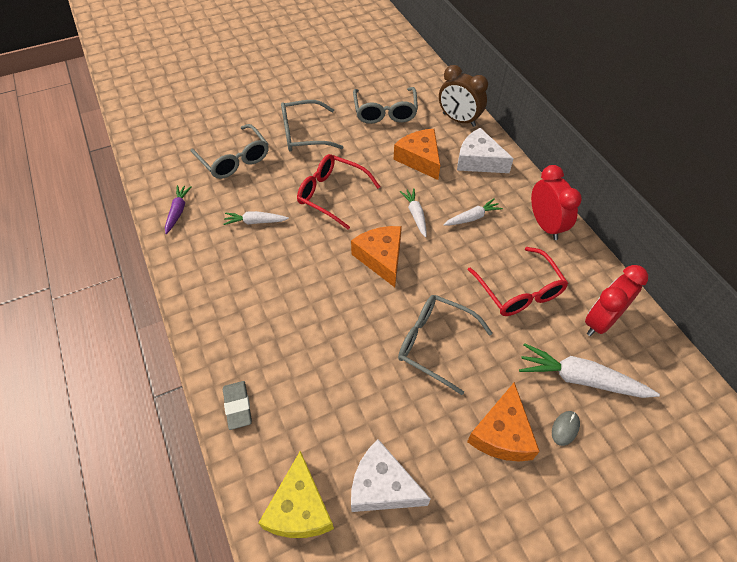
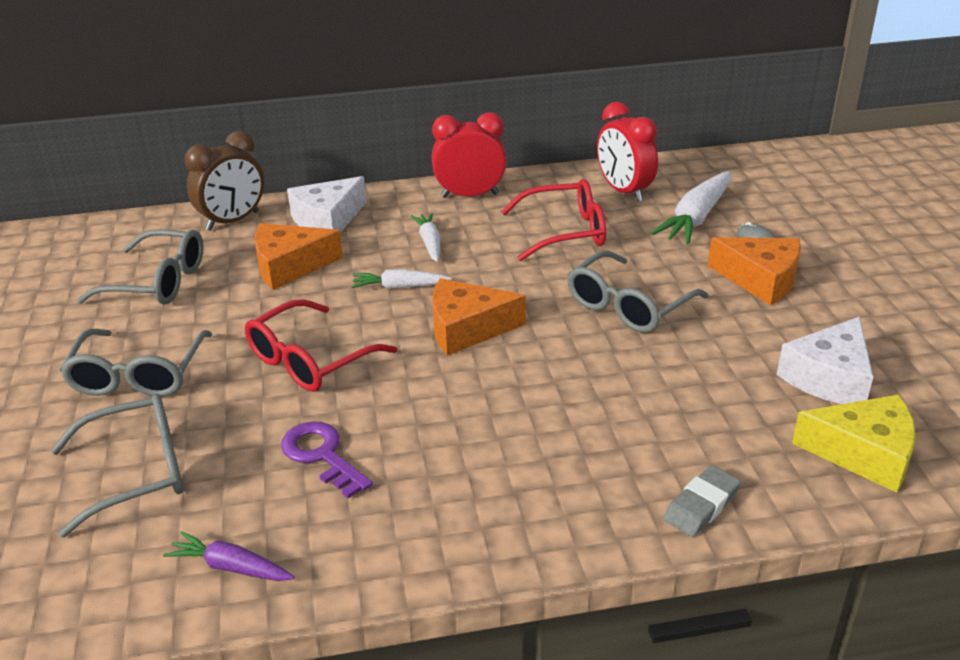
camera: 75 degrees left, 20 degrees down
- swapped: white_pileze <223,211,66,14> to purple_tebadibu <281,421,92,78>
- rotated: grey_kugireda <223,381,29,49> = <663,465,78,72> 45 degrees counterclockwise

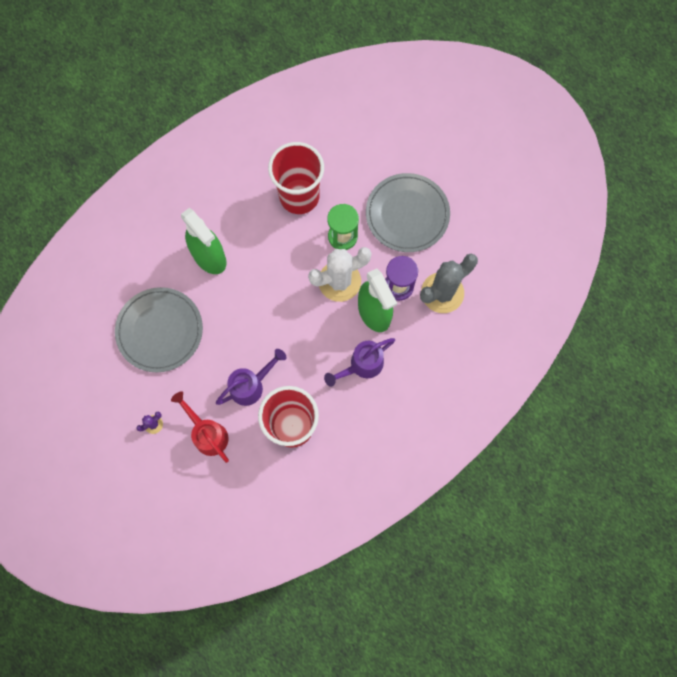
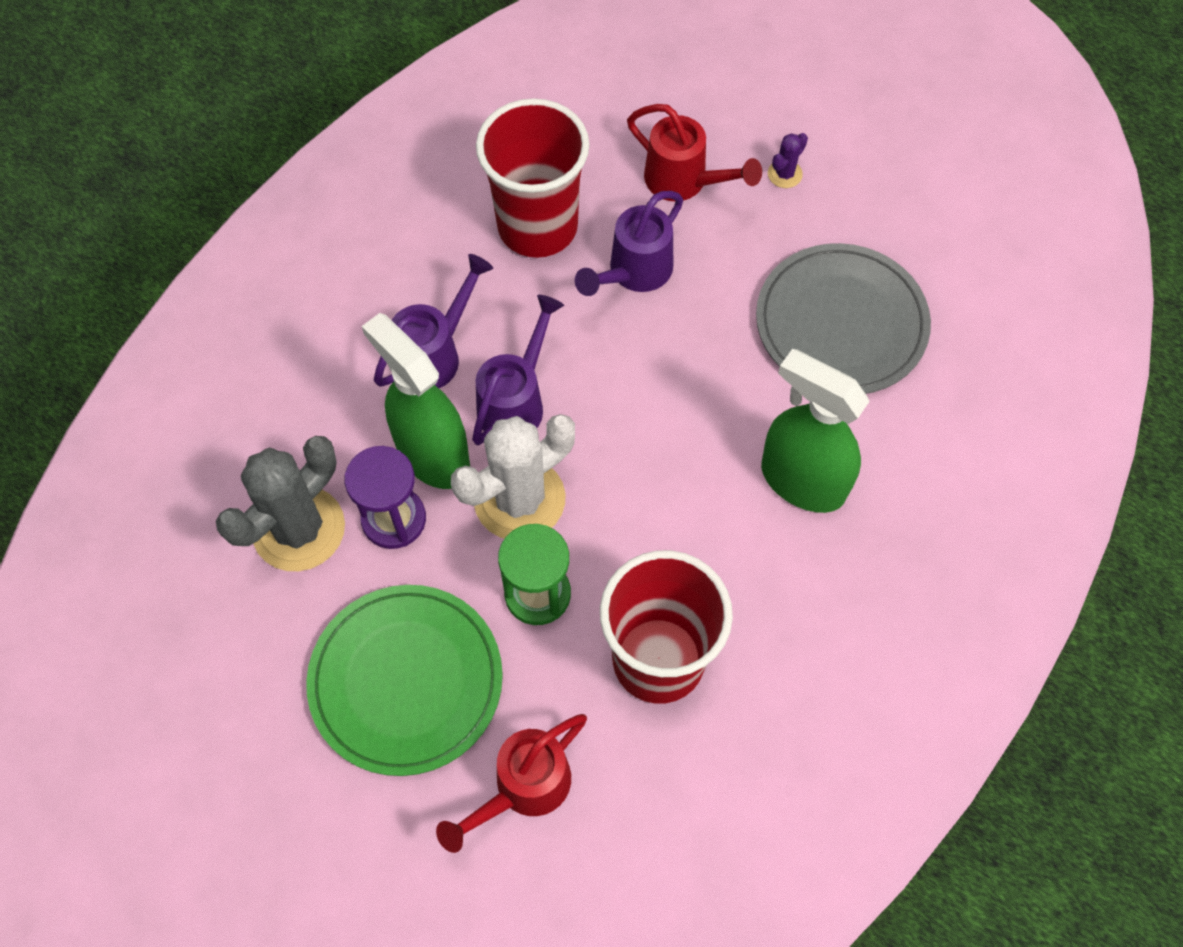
camera: 165 degrees right, 10 degrees down
- repainted: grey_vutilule <366,173,84,79> to green_vutilule <306,585,197,191>
- new: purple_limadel <472,295,92,150>
- new: red_limadel <436,714,151,139>

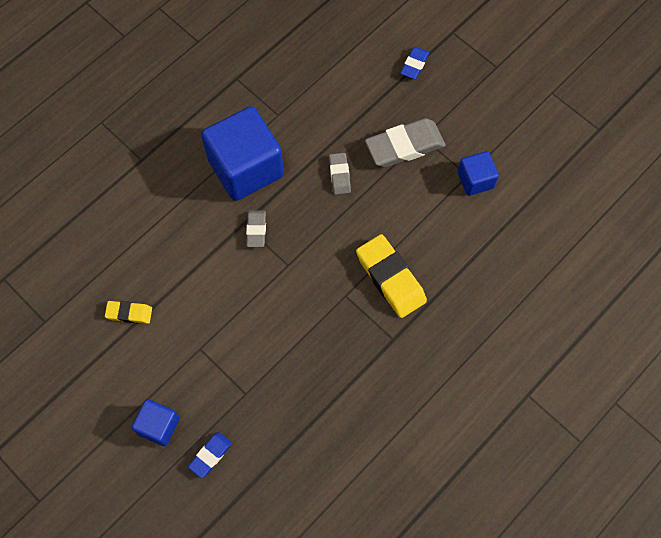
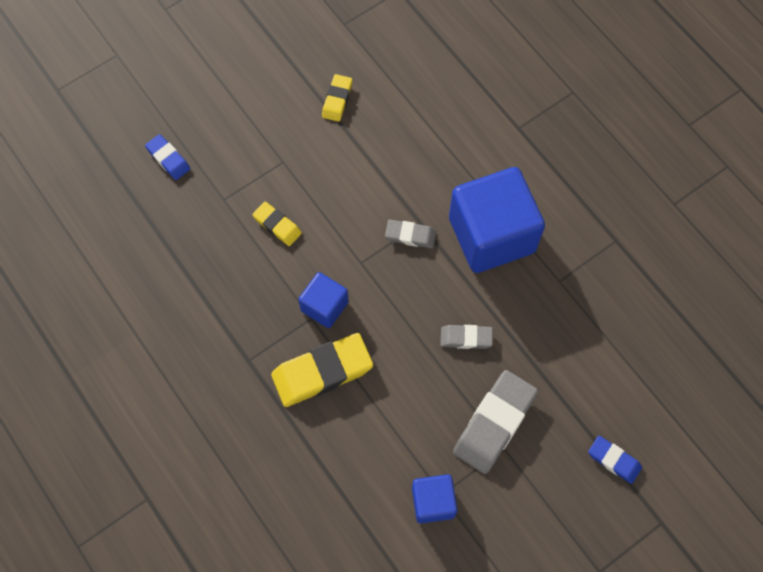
camera: 100 degrees right, 0 degrees up
- rotated: grey_kugireda <365,118,81,49> = <453,370,85,104> 45 degrees clockwise
- shifted: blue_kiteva <132,399,48,47> to <298,272,51,56>
- new: yellow_kugireda <252,202,50,44>

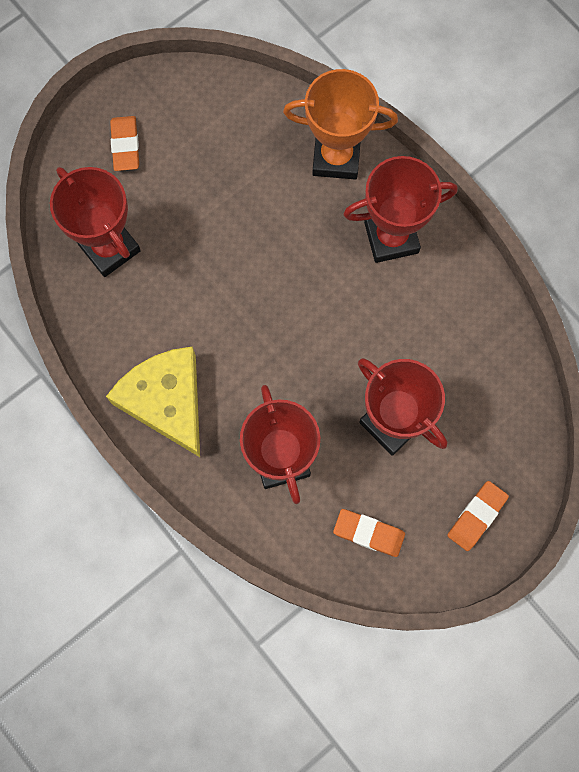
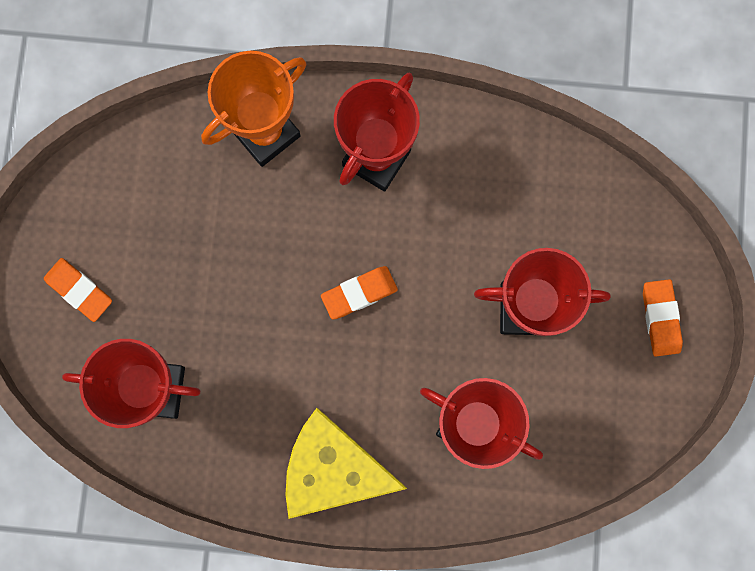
camera: 45 degrees left, 5 degrees up
- shifted: orange_kugireda <333,509,72,48> to <321,266,77,53>

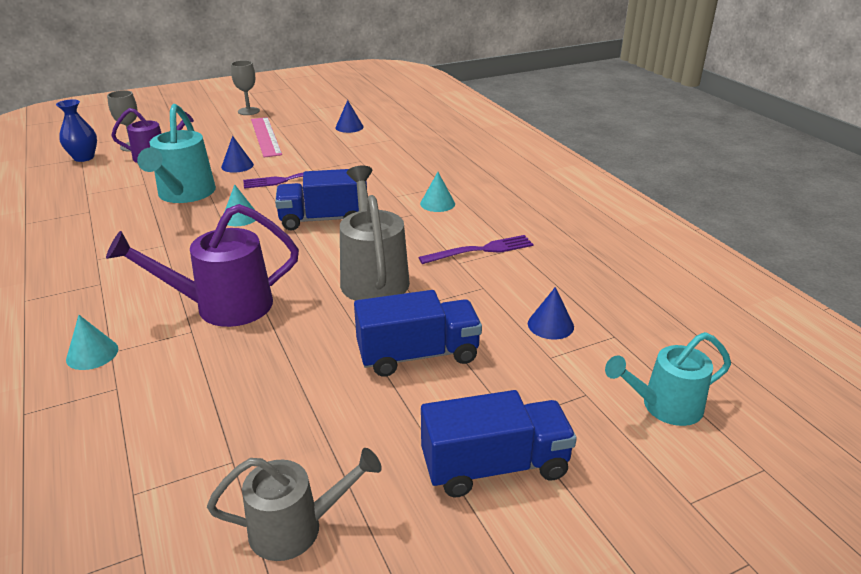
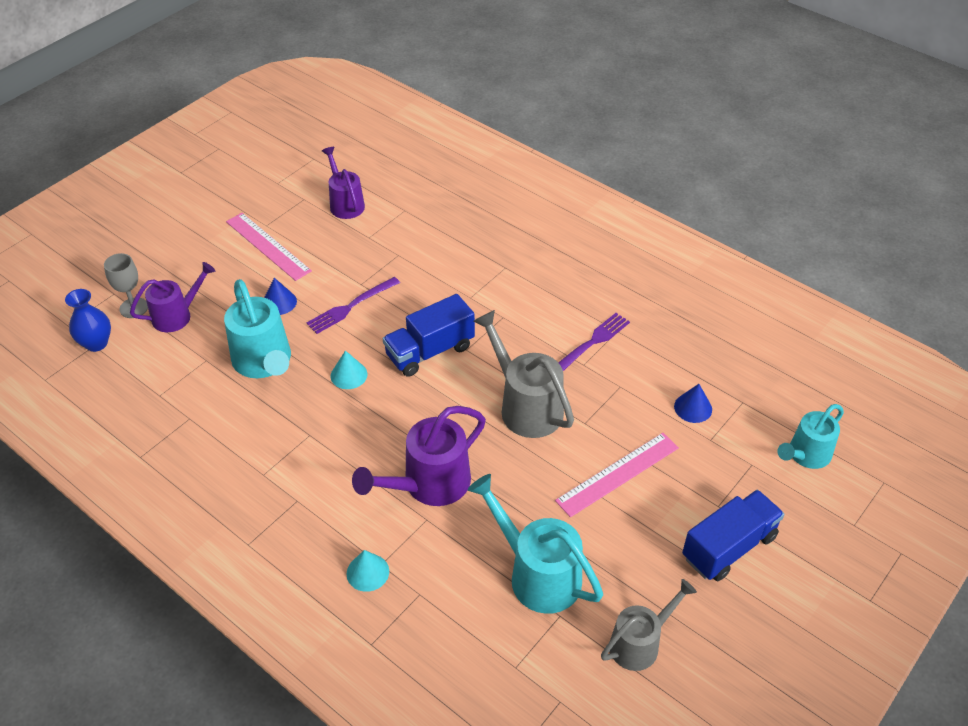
camera: 25 degrees left, 15 degrees up
- gone: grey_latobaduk <231,60,29,55>
- swapped: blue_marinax <335,100,29,33> to purple_limadel <322,147,43,72>
- gone: turquoise_marinax <420,172,35,40>
- swapped: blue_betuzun <354,290,128,87> to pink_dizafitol <555,433,124,84>
- new: turquoise_limadel <468,474,135,140>

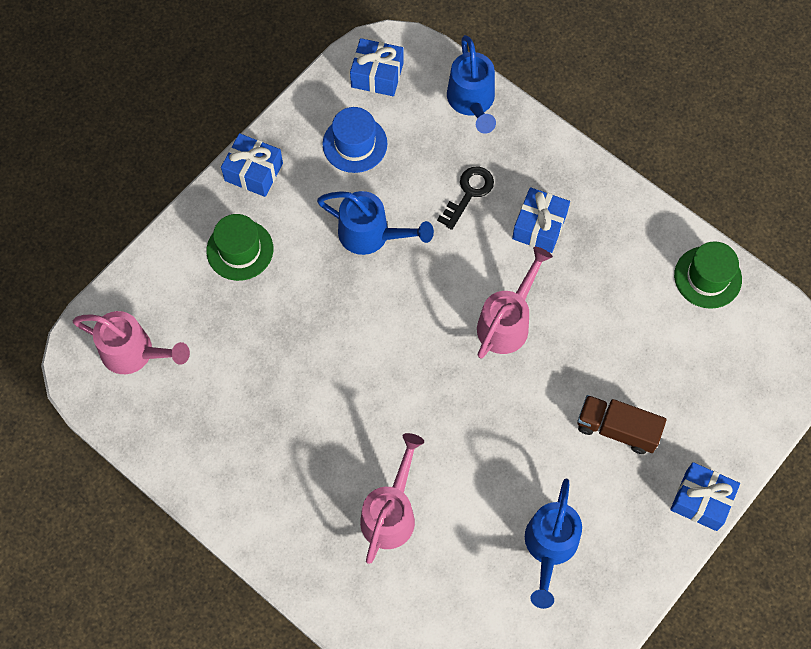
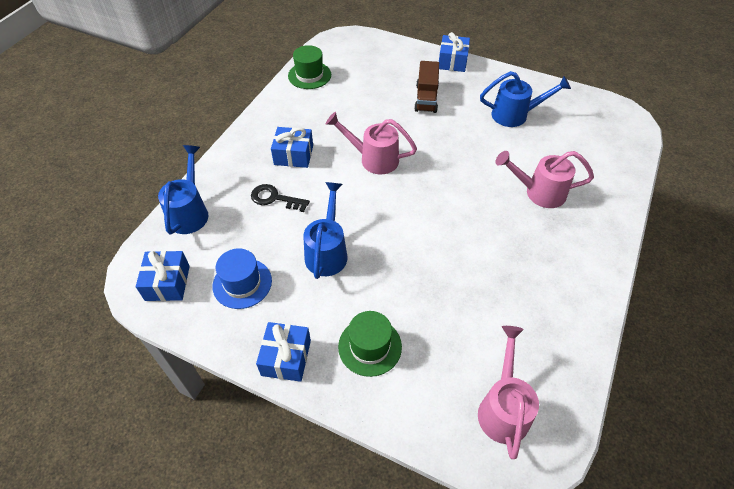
camera: 105 degrees left, 15 degrees down
- rotated: blue_limadel <447,35,49,99> = <158,145,50,89> 60 degrees counterclockwise

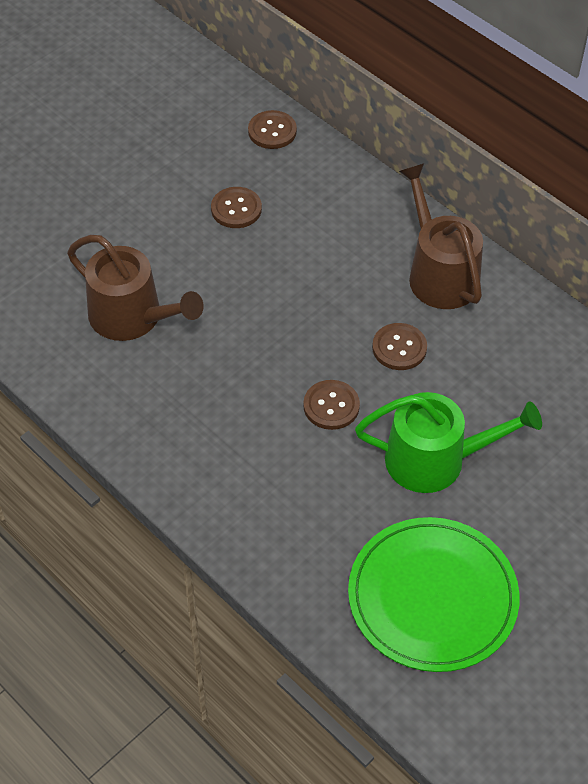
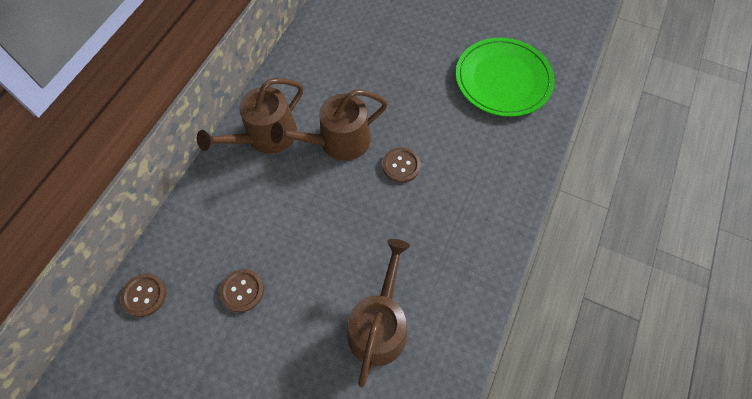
camera: 110 degrees left, 10 degrees up
- swapped: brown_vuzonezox <372,323,55,47> to brown_limadel <271,90,117,71>
- gone: green_limadel <355,392,187,101>

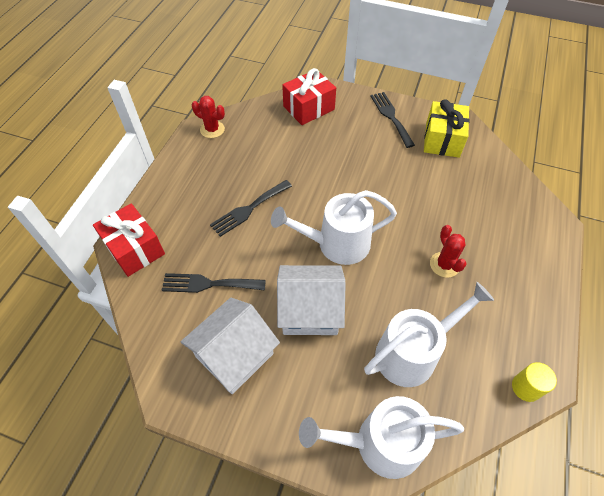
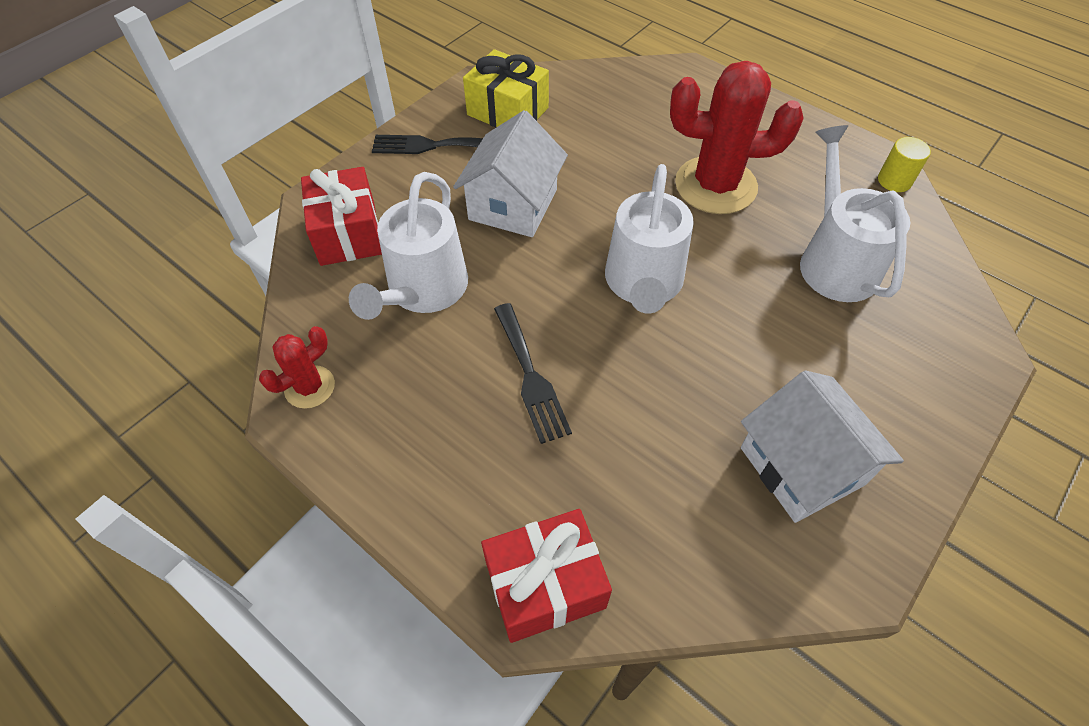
camera: 70 degrees left, 0 degrees up
- scaled: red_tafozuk <430,225,37,53> = <670,61,134,153> x2.00
- shifted: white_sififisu <277,265,69,70> to <453,110,115,127>
- gone: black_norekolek <161,273,105,20>
- shifted: white_limadel <299,396,165,83> to <349,172,119,148>

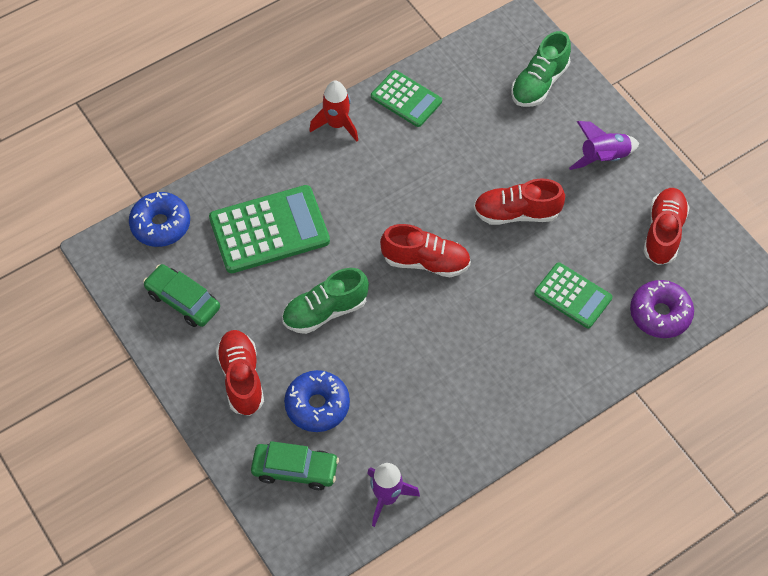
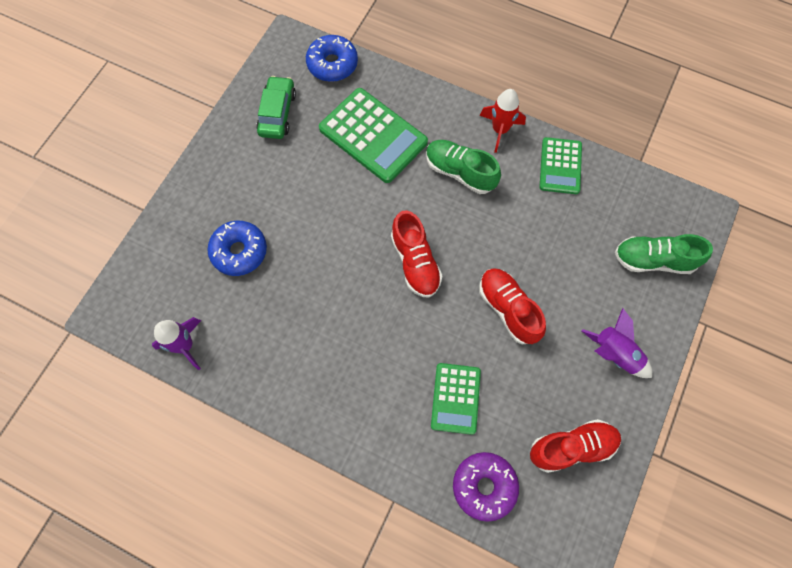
camera: 60 degrees right, 10 degrees up
- shifted: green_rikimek <282,268,87,66> to <426,140,75,54>
- gone: red_rikimek <216,330,48,86>
- gone: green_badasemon <251,441,88,49>

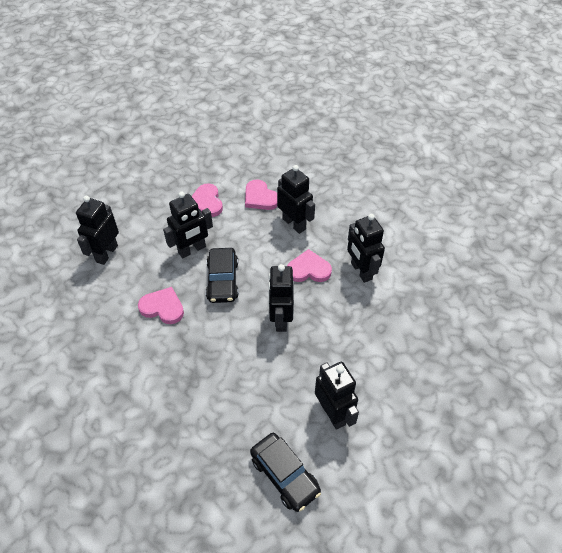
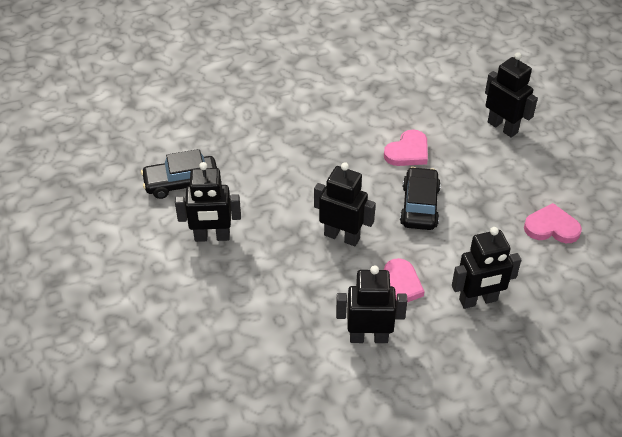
camera: 115 degrees right, 5 degrees down
- gone: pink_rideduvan <245,179,33,31>
- gone: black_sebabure <163,192,50,67>
- rotated: black_badasemon <206,248,33,55> = <400,167,41,63> 75 degrees clockwise

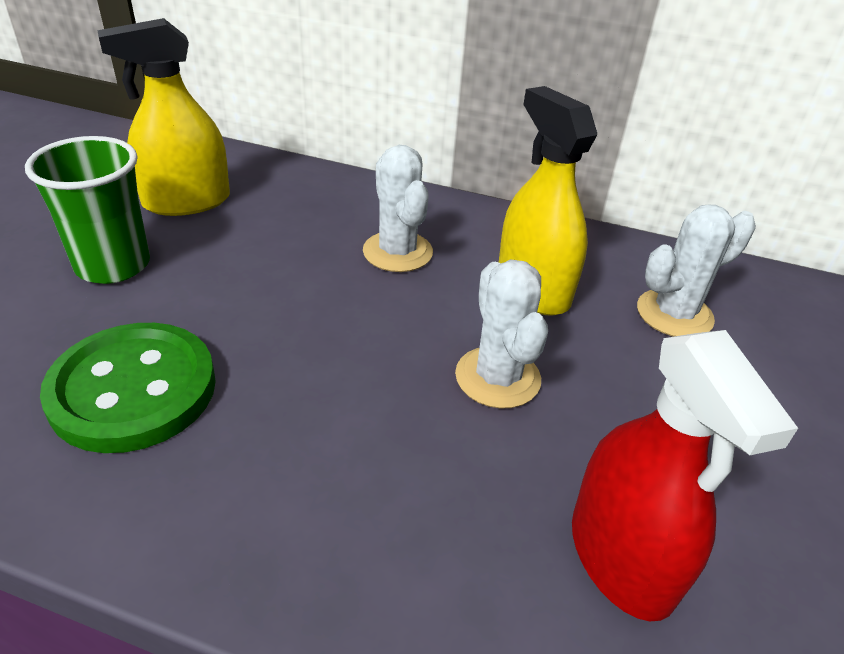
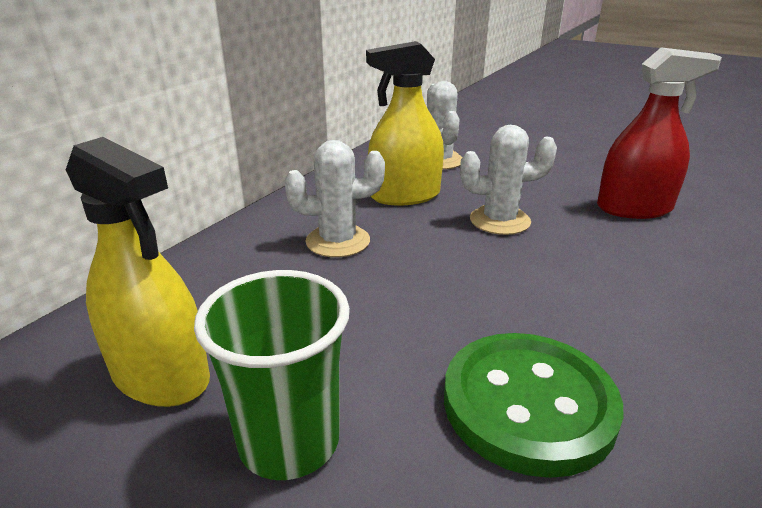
camera: 75 degrees left, 10 degrees down
- rotated: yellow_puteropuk <98,18,132,198> = <66,137,144,270> 45 degrees counterclockwise

